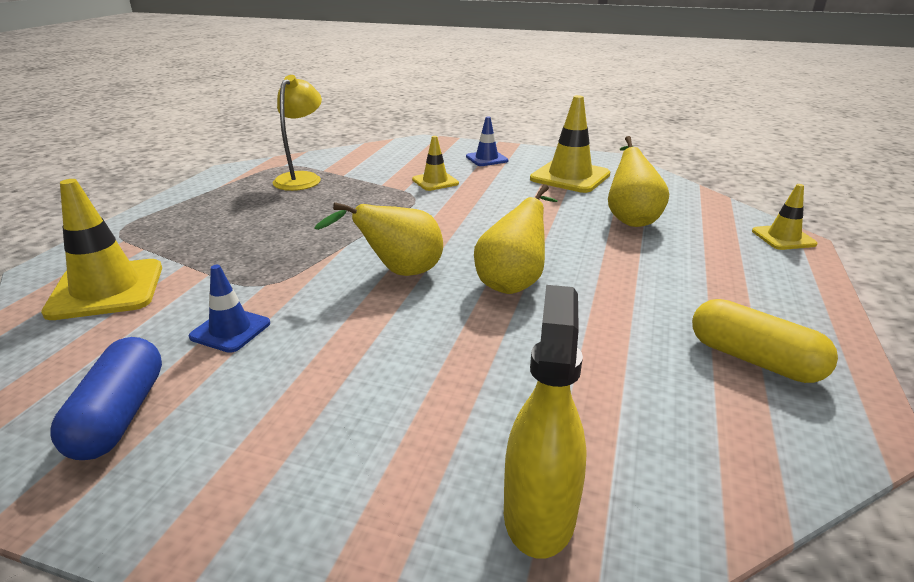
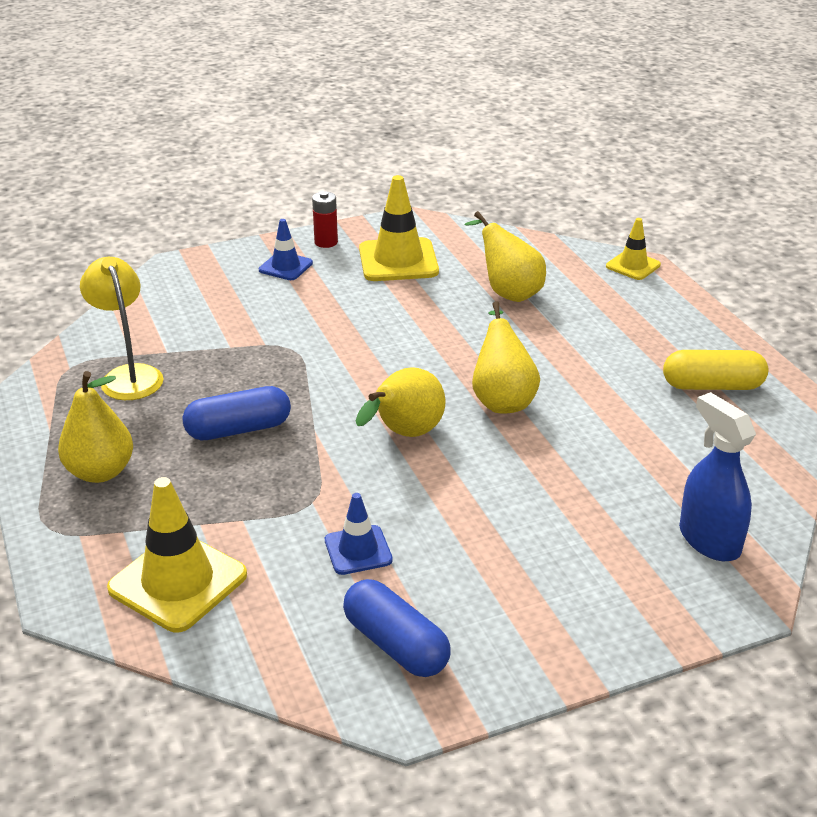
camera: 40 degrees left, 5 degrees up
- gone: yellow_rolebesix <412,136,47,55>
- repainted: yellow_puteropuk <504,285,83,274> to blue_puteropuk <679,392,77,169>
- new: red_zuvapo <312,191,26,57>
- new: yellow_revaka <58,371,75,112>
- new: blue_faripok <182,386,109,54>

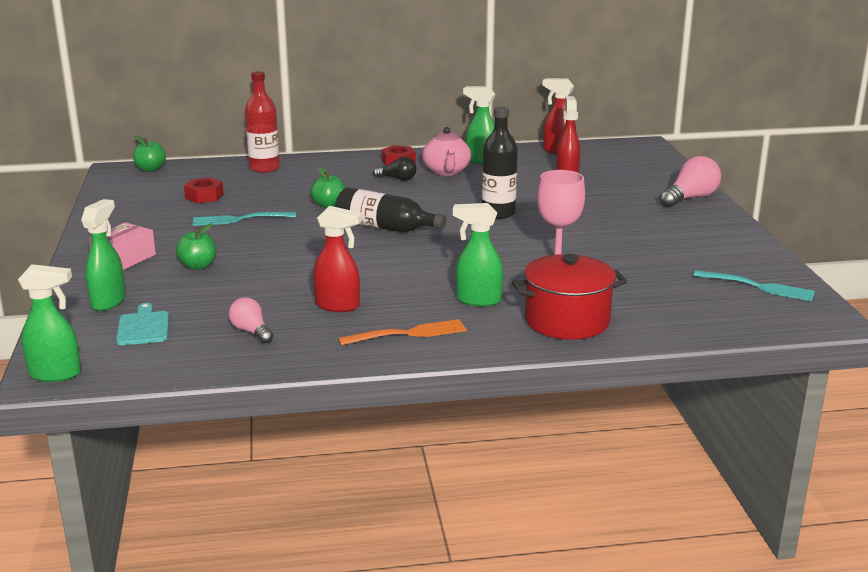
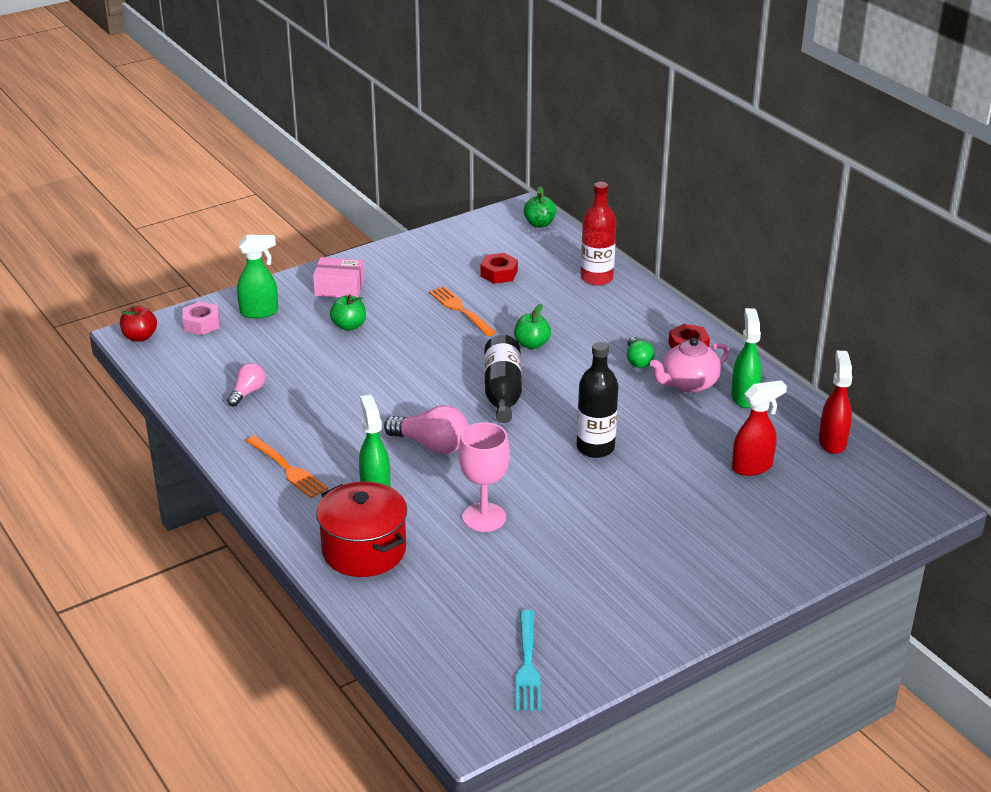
camera: 65 degrees right, 10 degrees up
- repainted: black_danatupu <373,156,44,25> to green_danatupu <627,337,27,31>
- shifted: pink_danatupu <660,156,61,51> to <384,405,84,49>
- gone: red_puteropuk <313,206,49,106>
- repainted: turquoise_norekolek <192,212,104,14> to orange_norekolek <429,286,67,50>
- swapped: green_puteropuk <18,264,63,118> to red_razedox <120,306,37,36>
- gone: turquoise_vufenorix <116,303,53,42>
- new: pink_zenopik <182,301,38,34>

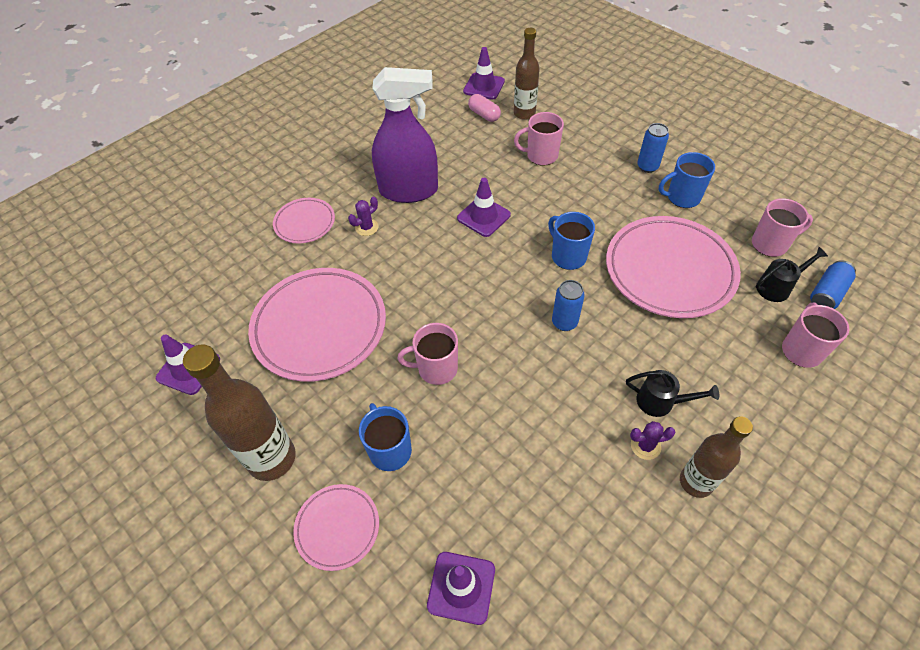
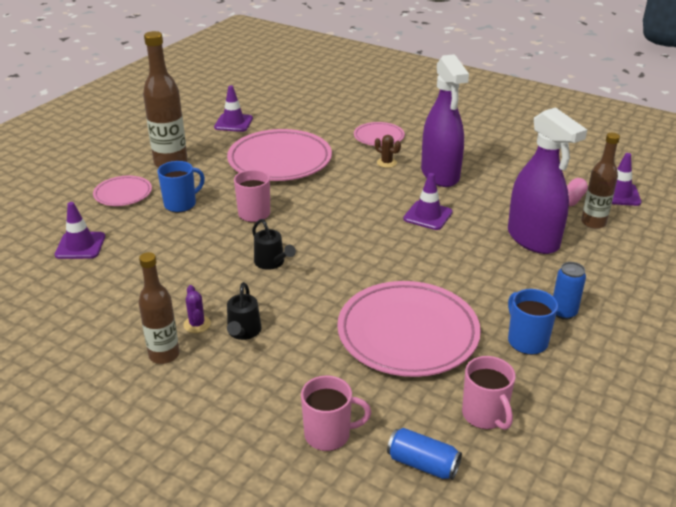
camera: 75 degrees right, 20 degrees down
- swapped: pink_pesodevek <514,112,50,54> to purple_puteropuk <508,107,79,147>
- repainted: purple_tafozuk <348,197,30,39> to brown_tafozuk <375,135,26,33>
- gone: blue_pesodevek <548,212,47,58>
- shifted: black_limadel <756,247,72,55> to <252,219,44,51>
- gone: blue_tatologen <552,280,33,51>

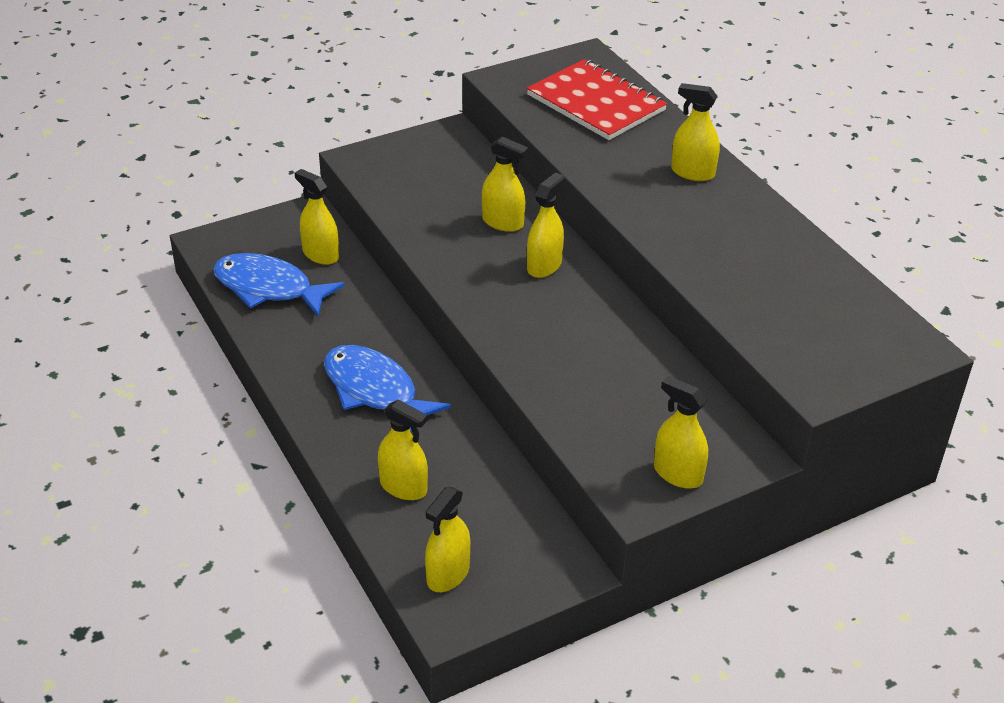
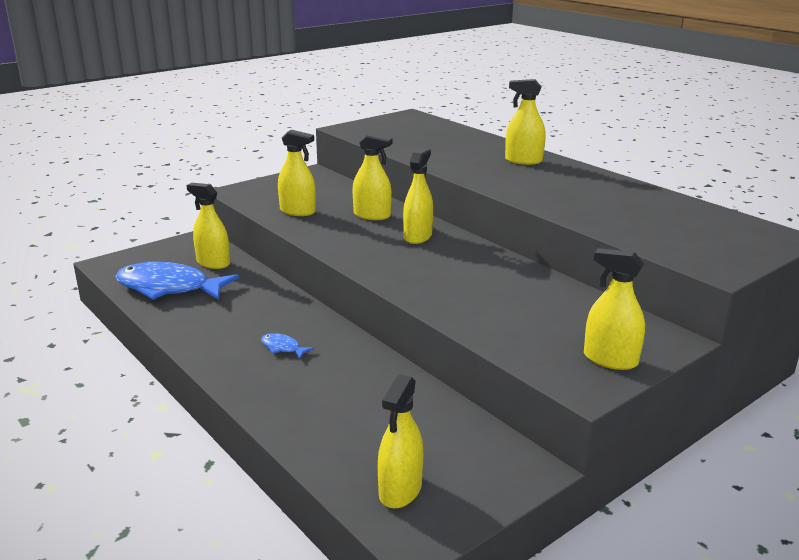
camera: 10 degrees left, 15 degrees down
- gone: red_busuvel <527,59,141,81>
- scaled: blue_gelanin <324,345,127,88> = <261,333,53,26> x0.41
- shifted: yellow_puteropuk <378,400,50,100> to <278,130,38,86>

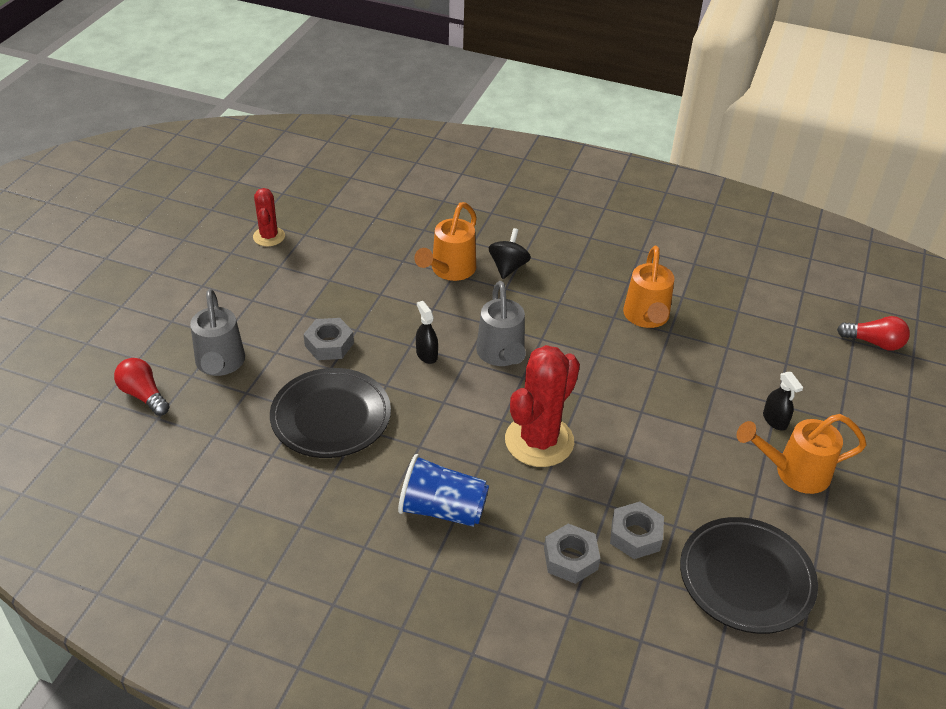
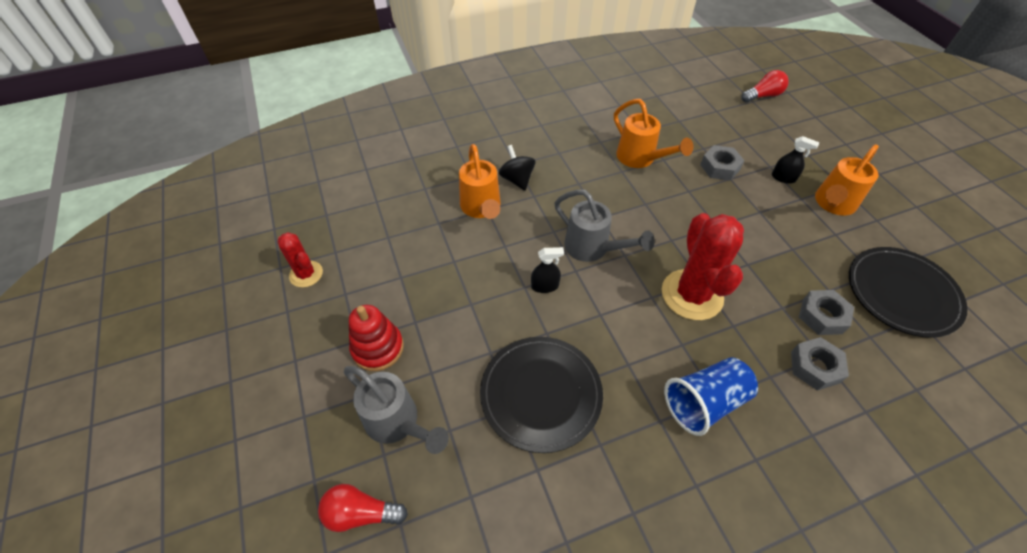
camera: 40 degrees left, 10 degrees up
- rotated: black_puteropuk <416,301,22,63> = <531,247,33,46> 150 degrees clockwise
- shifted: grey_zenopik <304,318,50,42> to <700,145,45,36>
- new: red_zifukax <349,305,55,66>

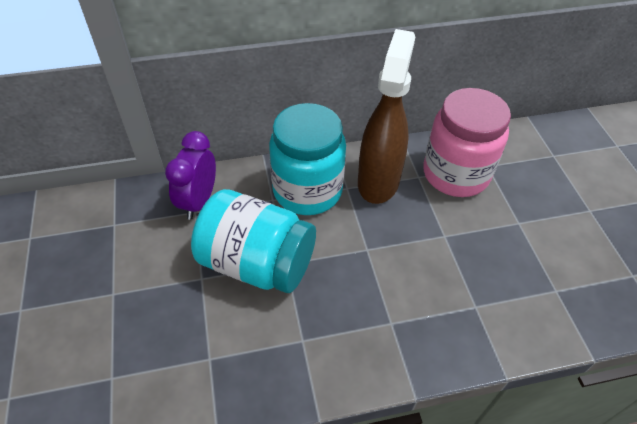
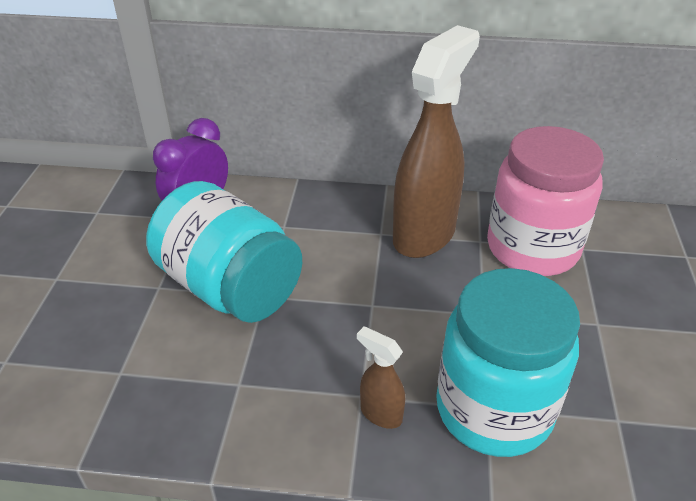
camera: 20 degrees right, 10 degrees down
- shifted: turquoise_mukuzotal <269,103,77,112> to <436,268,144,189>
- new: brown_puteropuk <357,326,48,103>

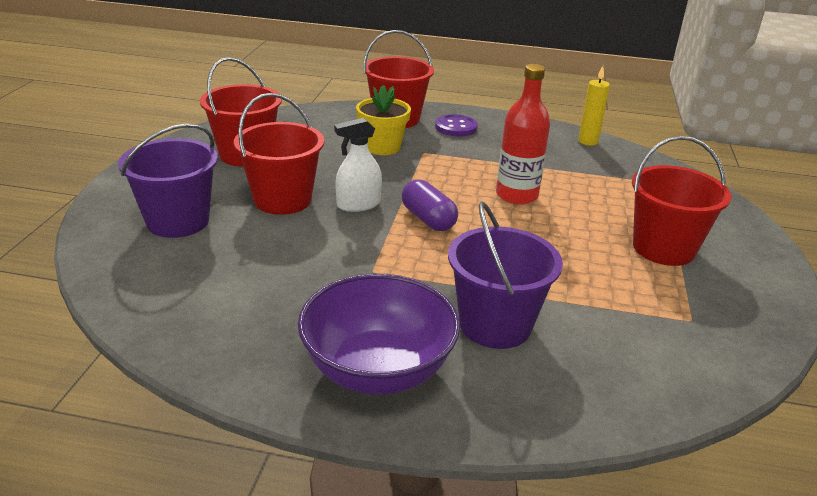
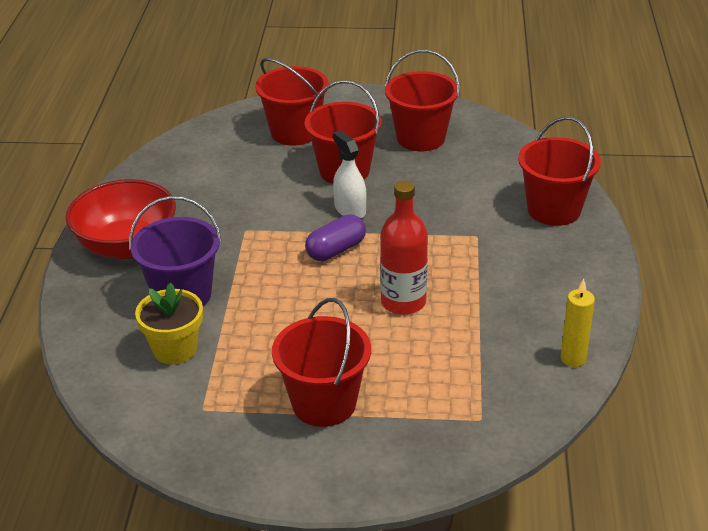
camera: 85 degrees right, 5 degrees up
- shifted: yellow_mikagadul <356,85,55,70> to <135,283,68,81>
- gone: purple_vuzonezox <435,114,43,22>
- repainted: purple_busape <118,123,100,115> to red_busape <255,58,74,88>
- repainted: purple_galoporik <298,274,162,121> to red_galoporik <66,179,110,80>

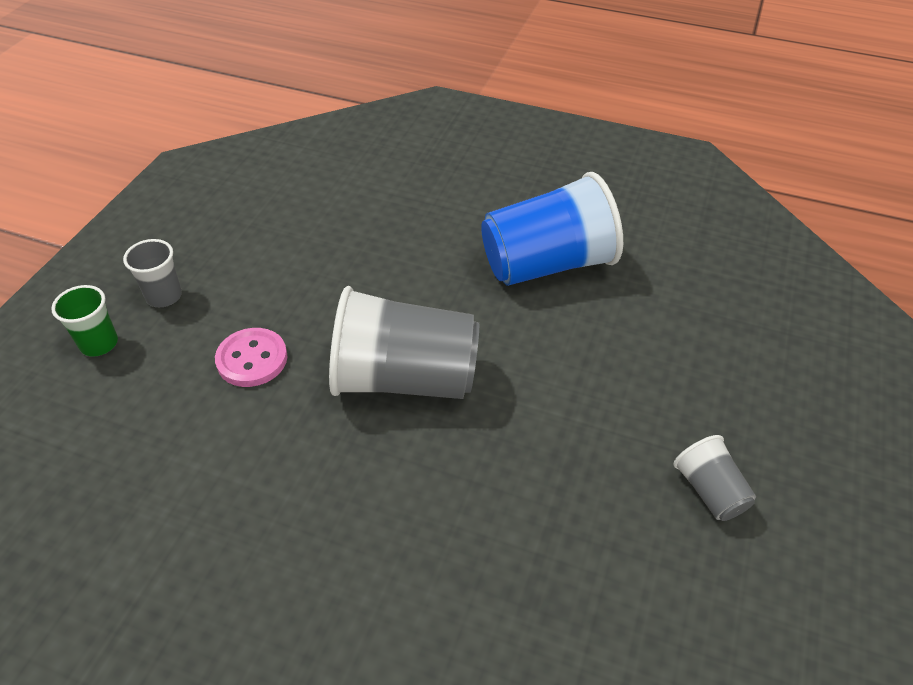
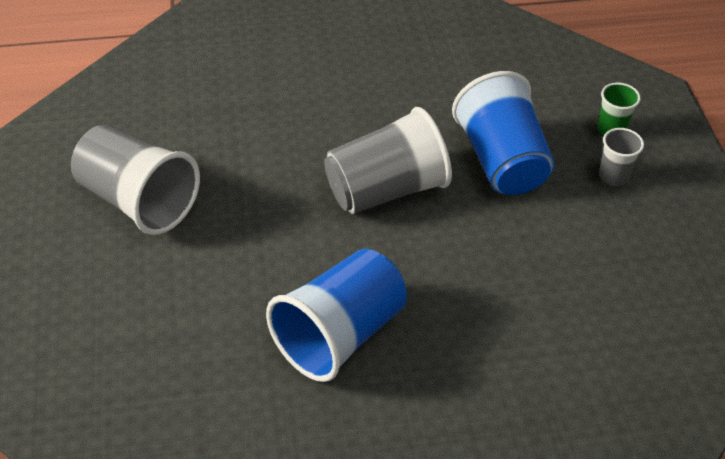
camera: 150 degrees right, 0 degrees up
- swapped: pink_vuzonezox <215,328,72,59> to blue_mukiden <452,71,103,124>
- scaled: grey_mukiden <673,435,83,86> = <71,124,129,111> x2.11

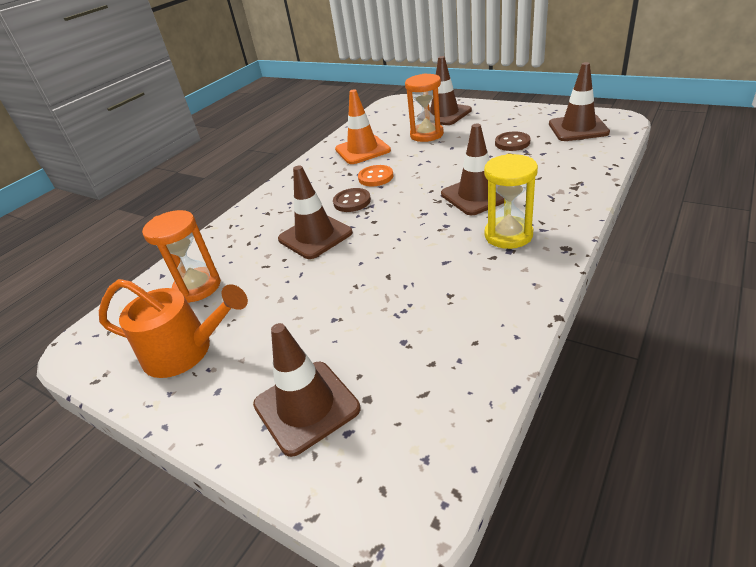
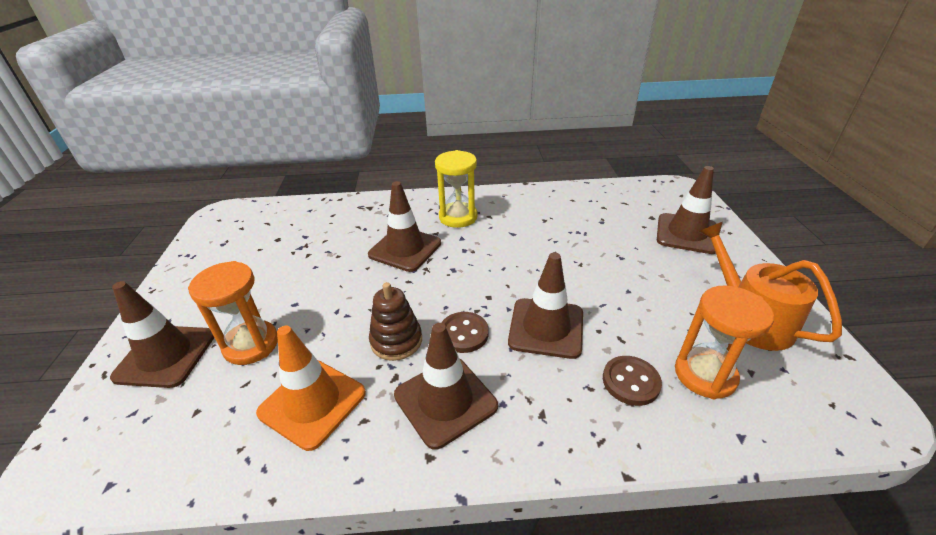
camera: 130 degrees left, 0 degrees up
- shifted: brown_rolebesix <549,62,61,79> to <394,323,104,127>
- shifted: brown_vuzonezox <495,131,35,20> to <603,356,59,50>
- swapped: orange_vuzonezox <358,165,35,21> to brown_zifukax <369,282,53,79>

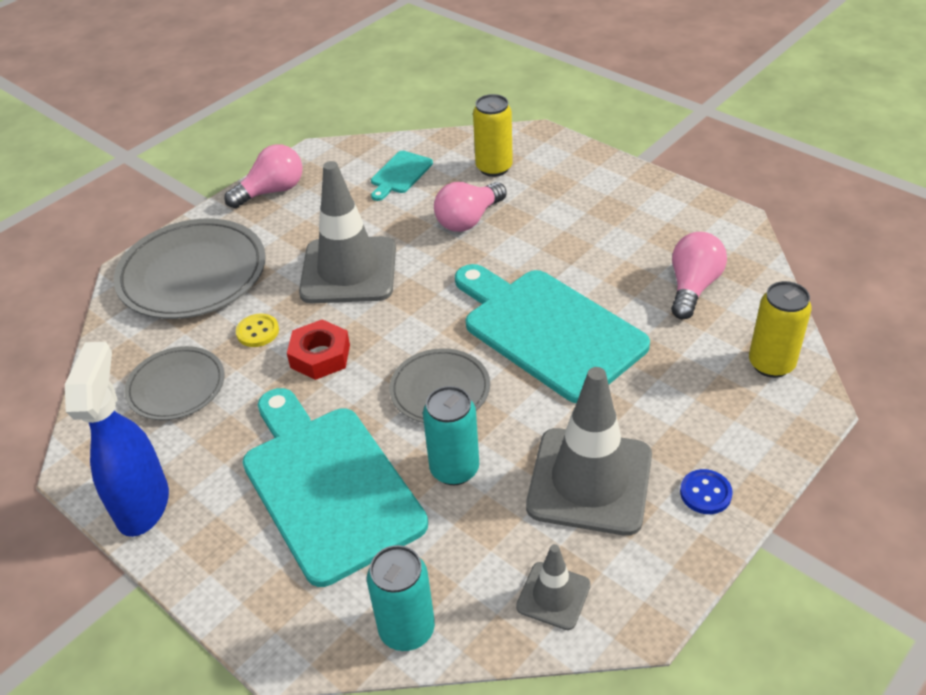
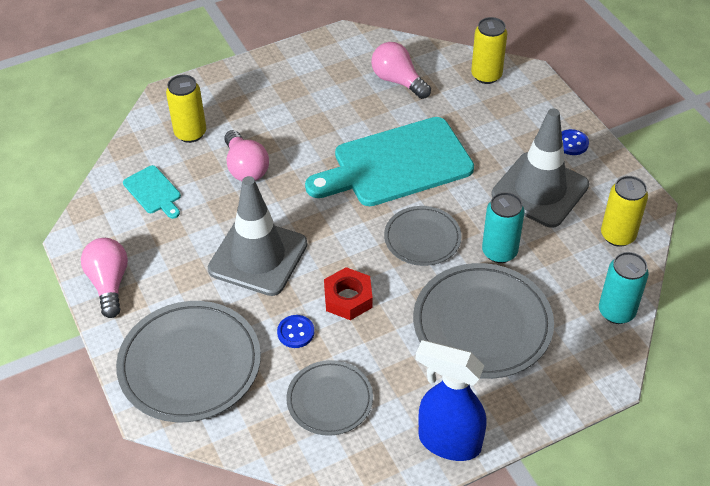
camera: 70 degrees left, 5 degrees up
- repainted: yellow_vuzonezox <236,314,43,33> to blue_vuzonezox <277,315,37,33>
- swapped: turquoise_vufenorix <243,388,185,199> to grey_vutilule <413,263,141,116>
- swapped: grey_rolebesix <516,544,75,86> to yellow_tatologen <601,176,47,71>

